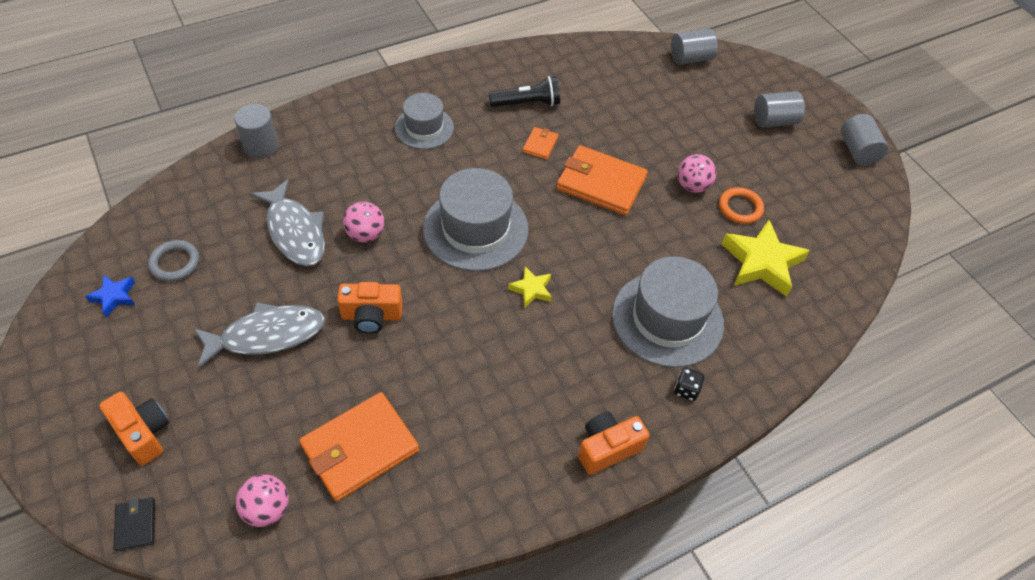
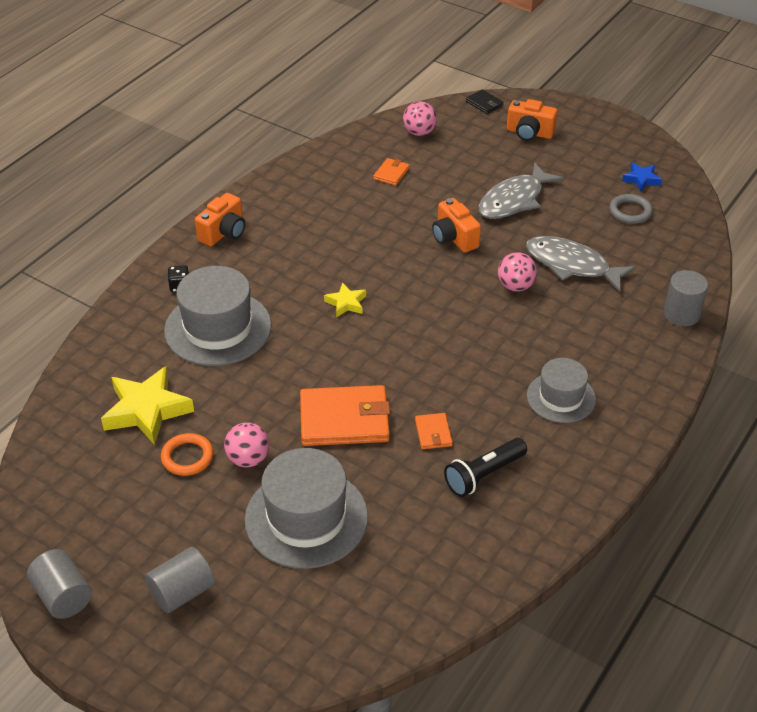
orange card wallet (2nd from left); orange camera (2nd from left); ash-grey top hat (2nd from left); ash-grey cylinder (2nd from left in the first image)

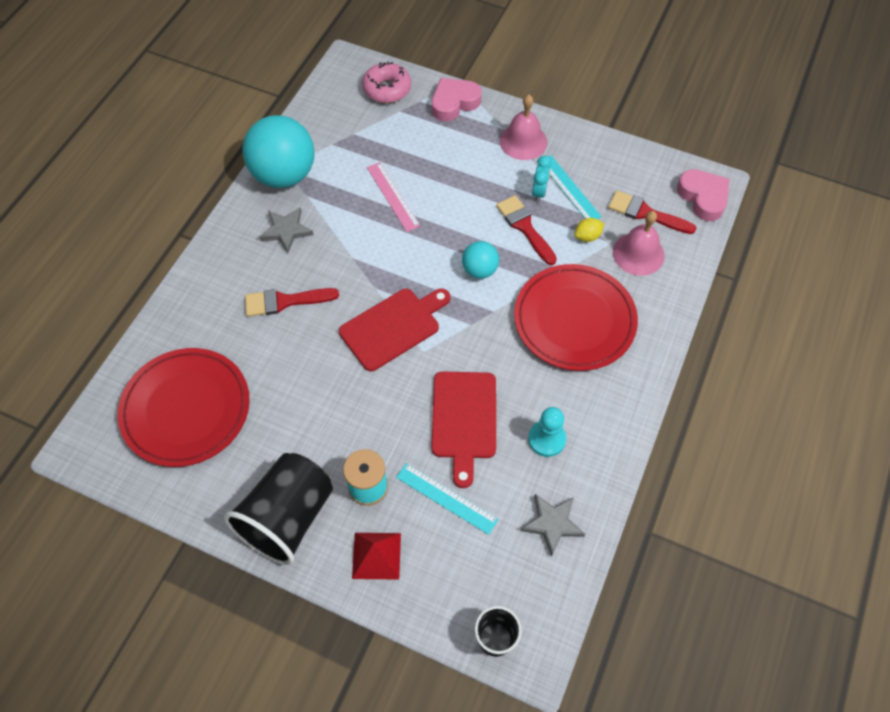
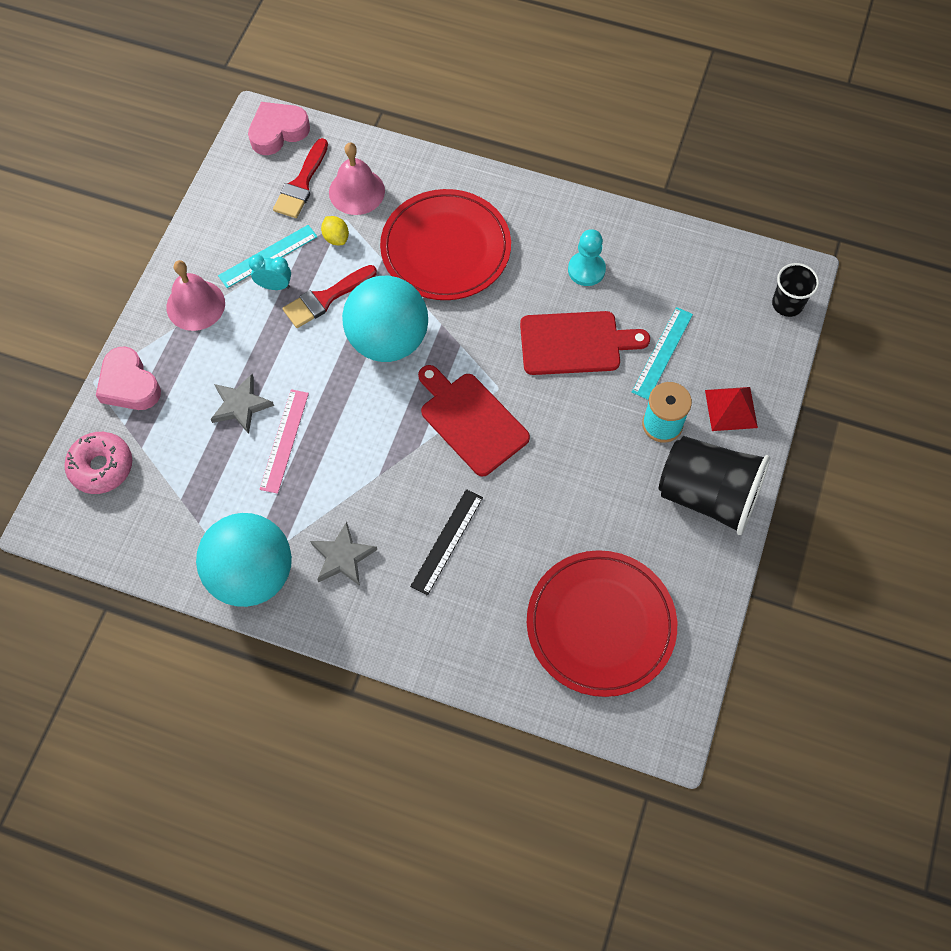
jet-black straightedge; pink straightedge; aqua play ball (2nd from left); ash-grey star shape (1st from left)

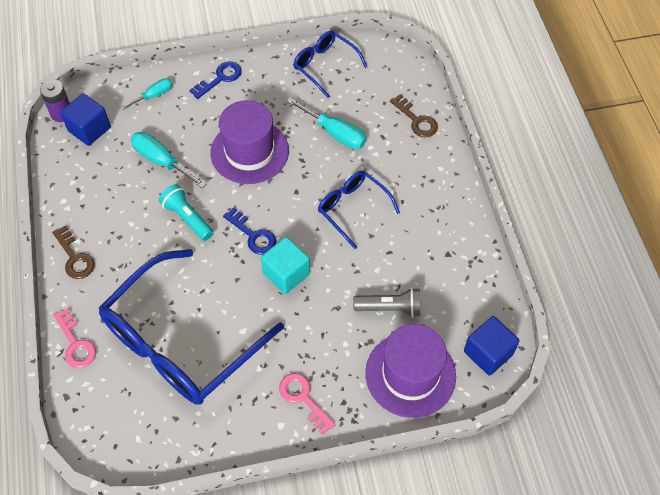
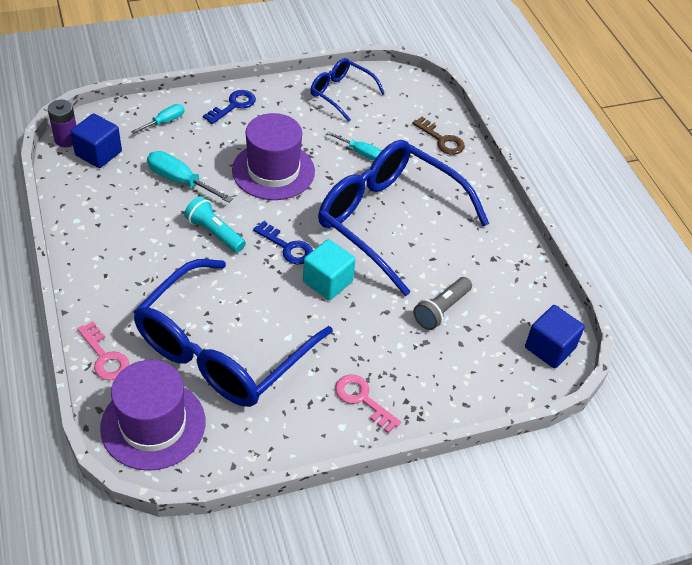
russet door key (1st from left in the first image); aqua screwdriver (3rd from left); royal blue spectacles (3rd from left); ash-grey torch; royal purple top hat (1st from left)

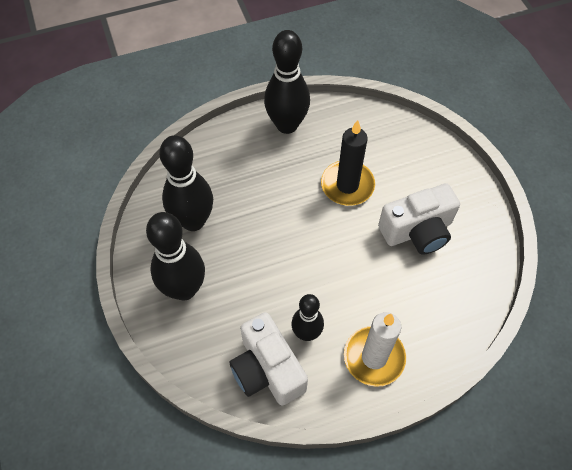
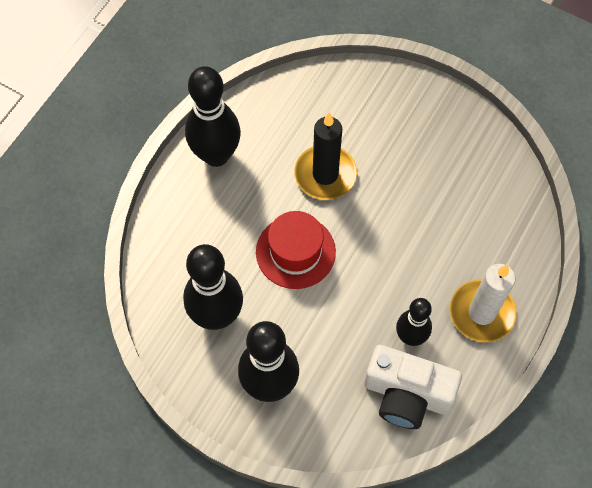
white camera (2nd from left in the first image); scarlet top hat

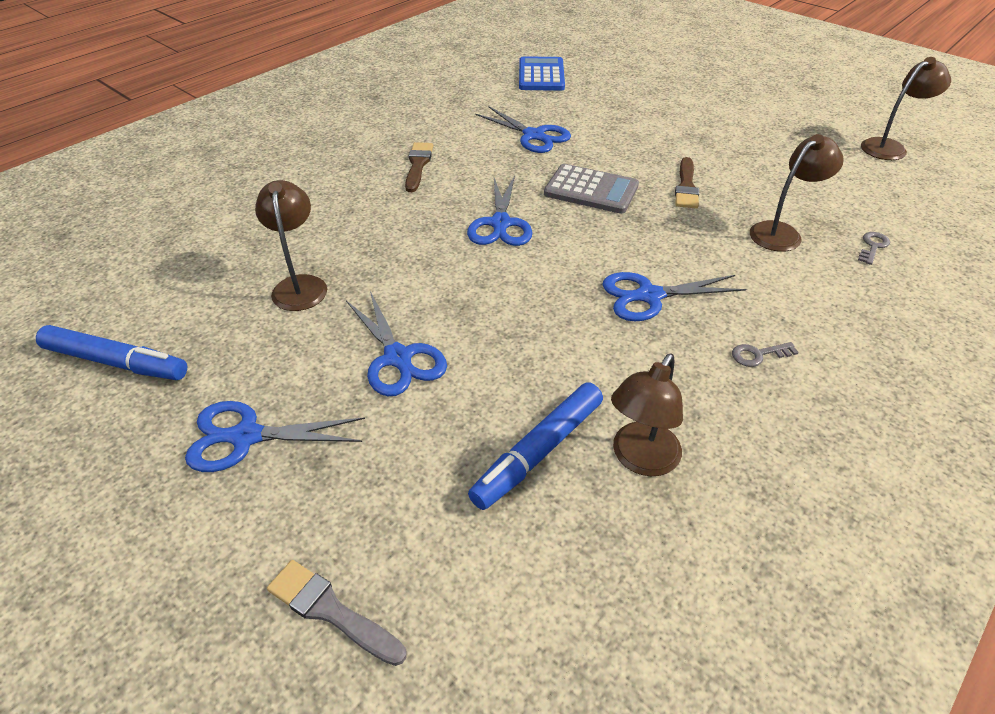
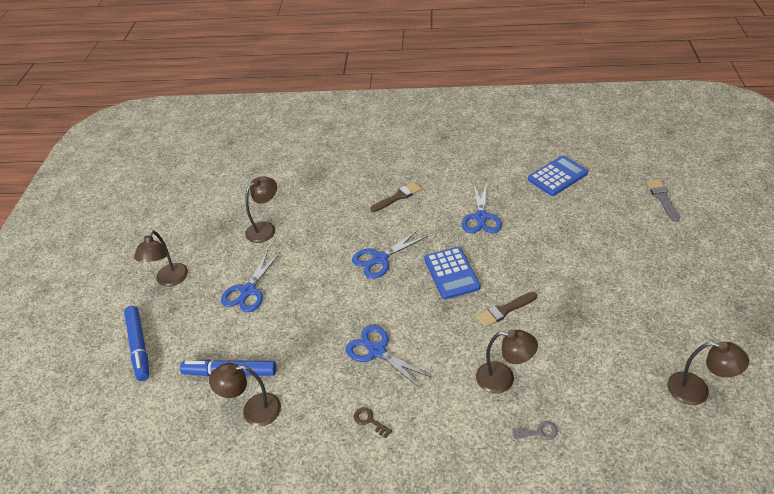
royal blue marker pen (1st from left); russet desk lamp (1st from left); ash-grey paint brush; royal blue pocket calculator (1st from left); russet door key

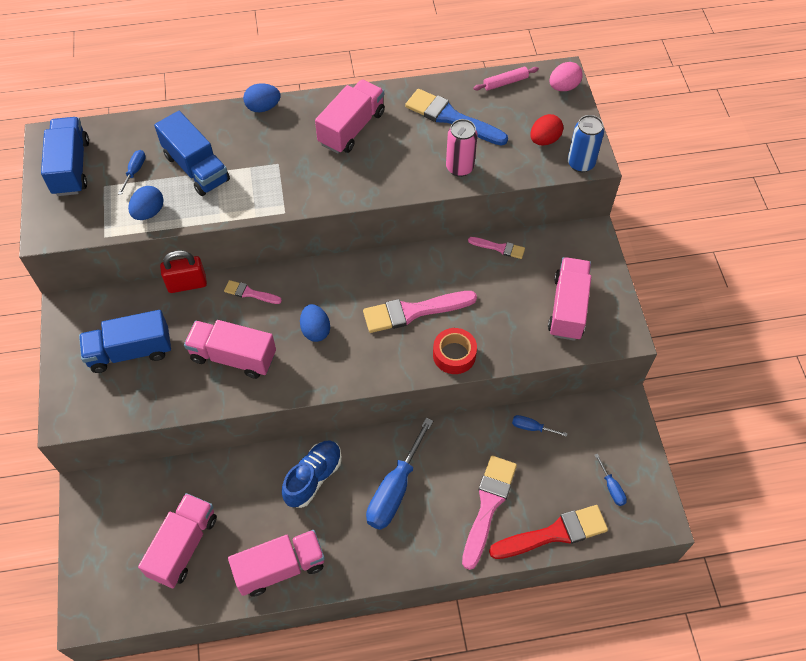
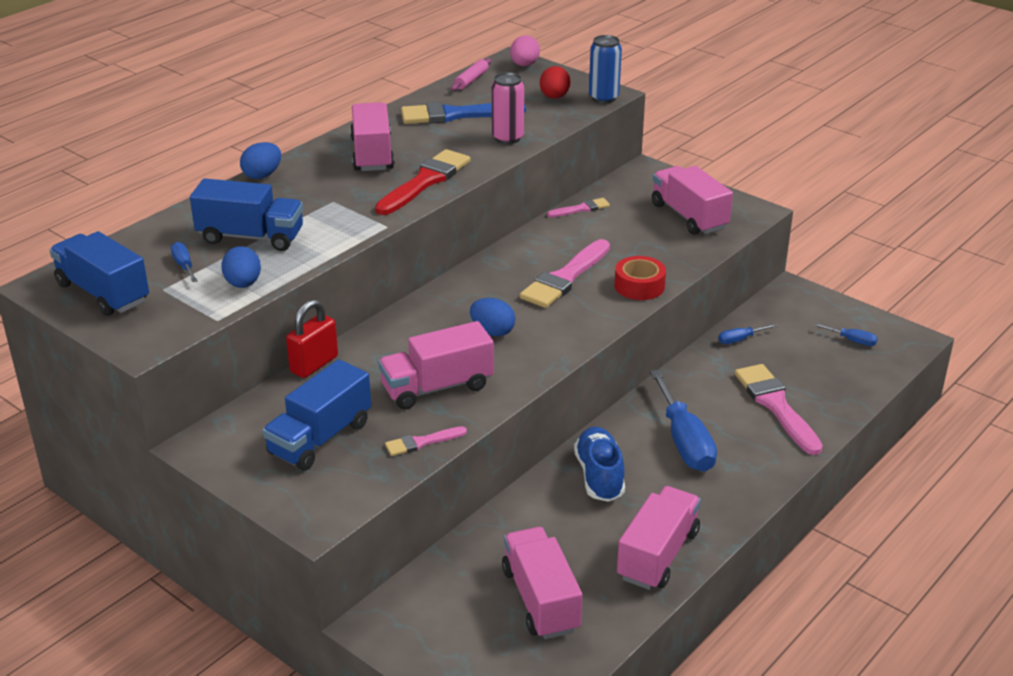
pink paint brush (1st from left); scarlet paint brush

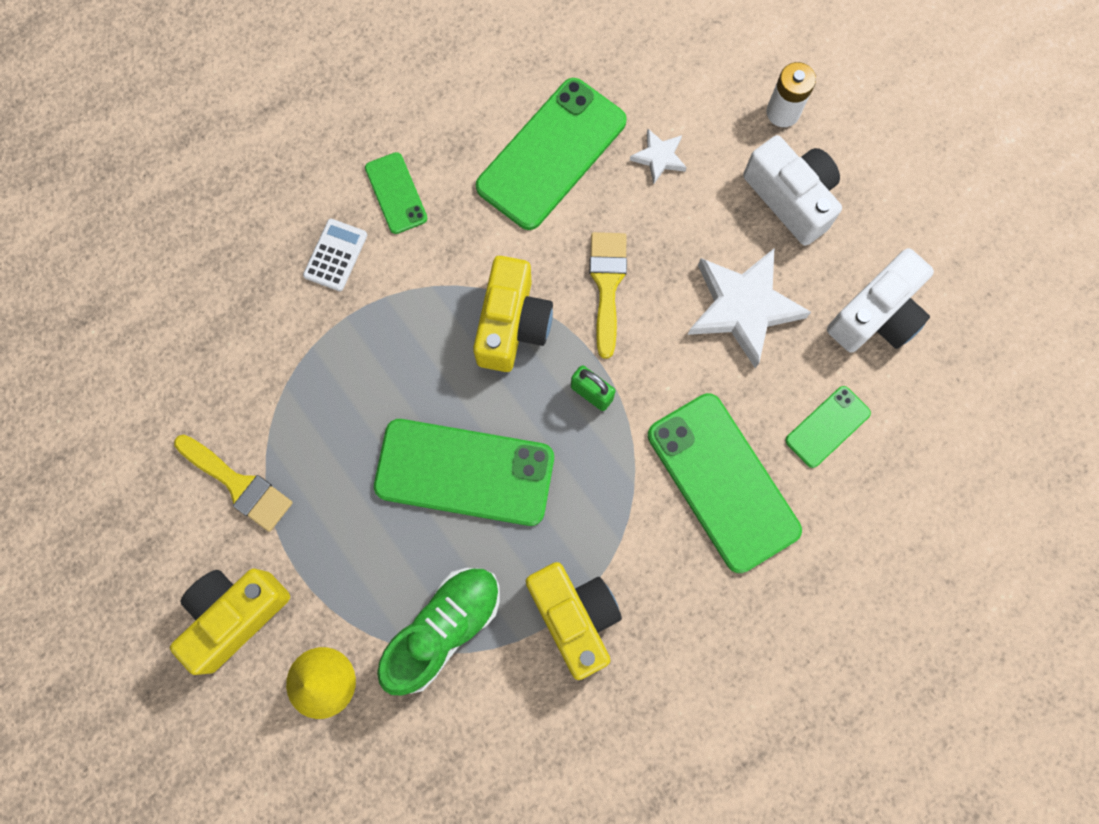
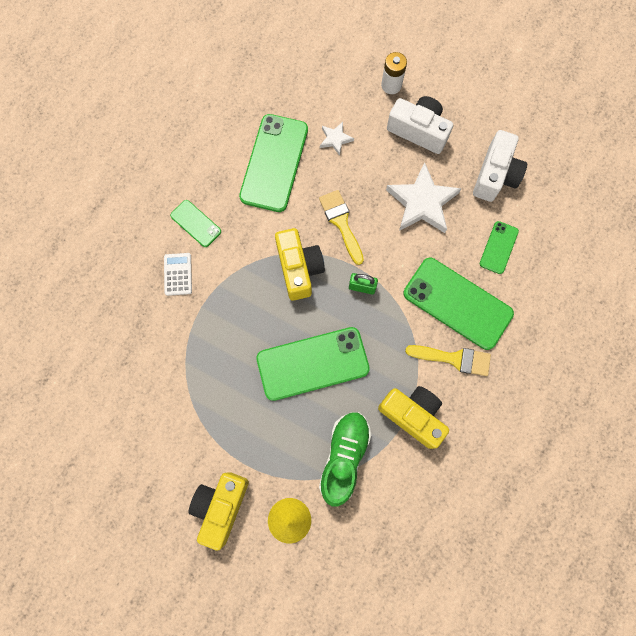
bright yellow paint brush (2nd from left)

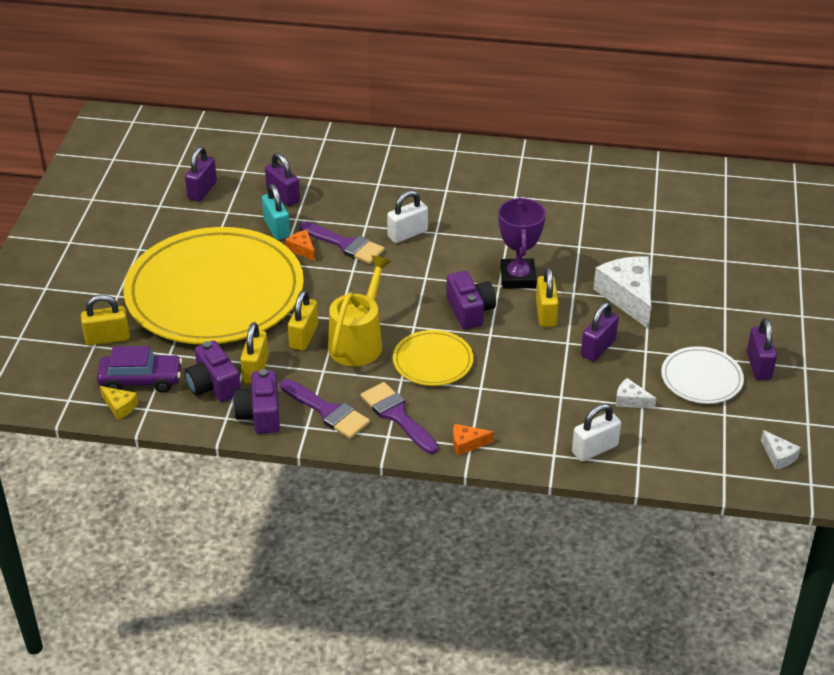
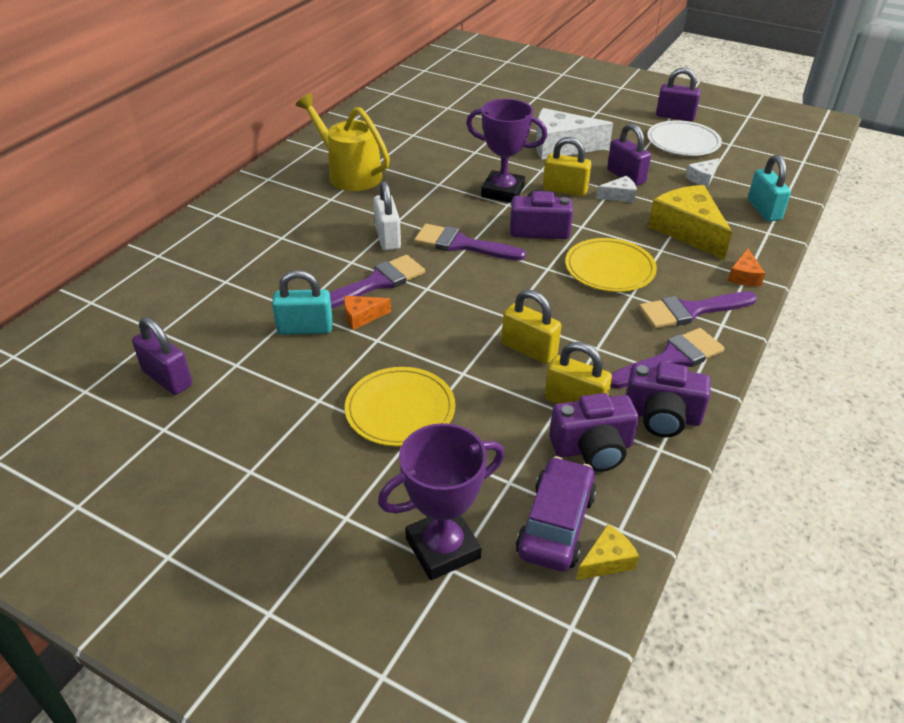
royal purple award cup (1st from left); bright yellow plate (1st from left); royal purple padlock (2nd from left in the first image); bright yellow watering pot; aqua padlock (2nd from left); white cheese wedge (2nd from left); royal purple paint brush (2nd from left); bright yellow cheese wedge (2nd from left)

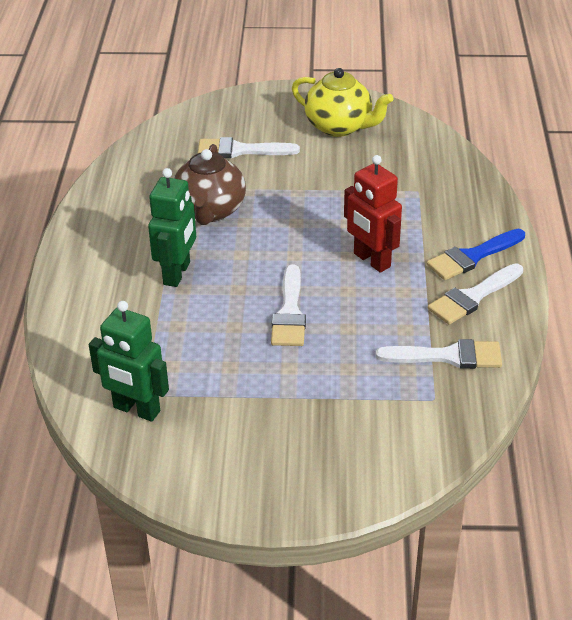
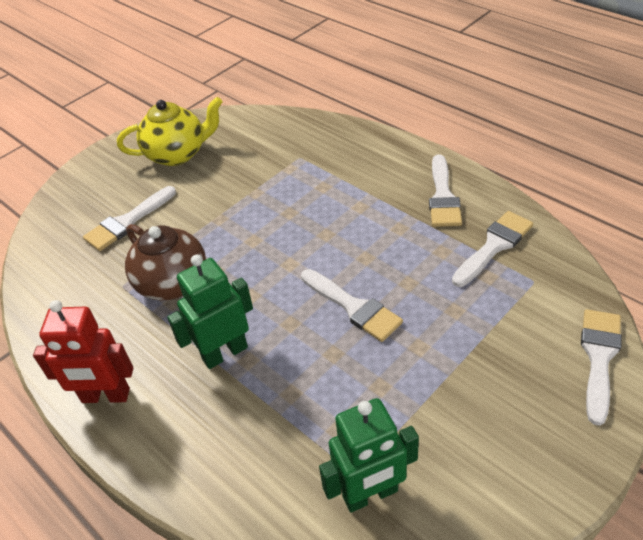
green toy robot (1st from left); scarlet toy robot; royal blue paint brush; white paint brush (5th from left)

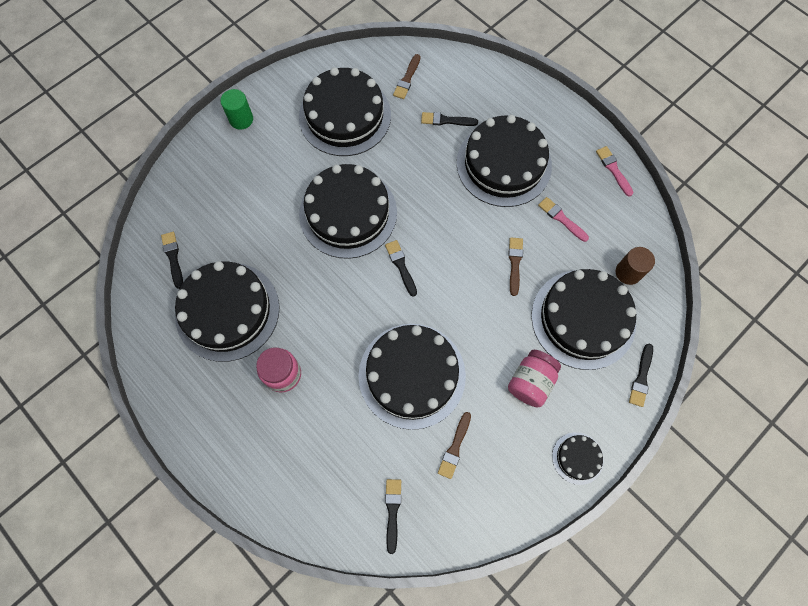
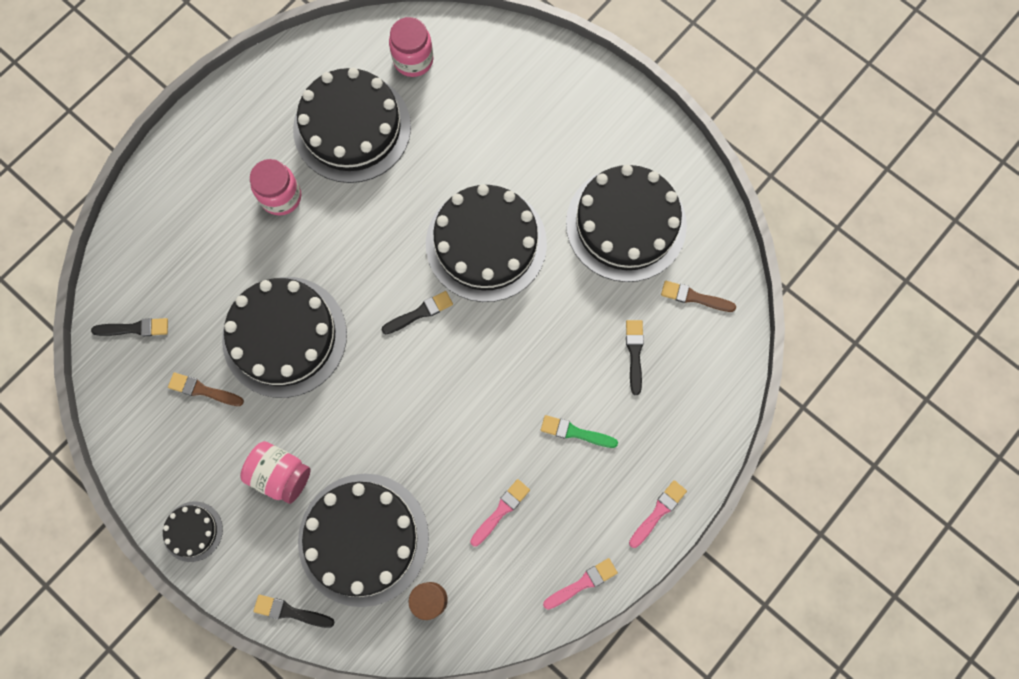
pink jam jar (3rd from left); green cylinder; green paint brush; russet paint brush (3rd from left in the first image); pink paint brush (3rd from left)

